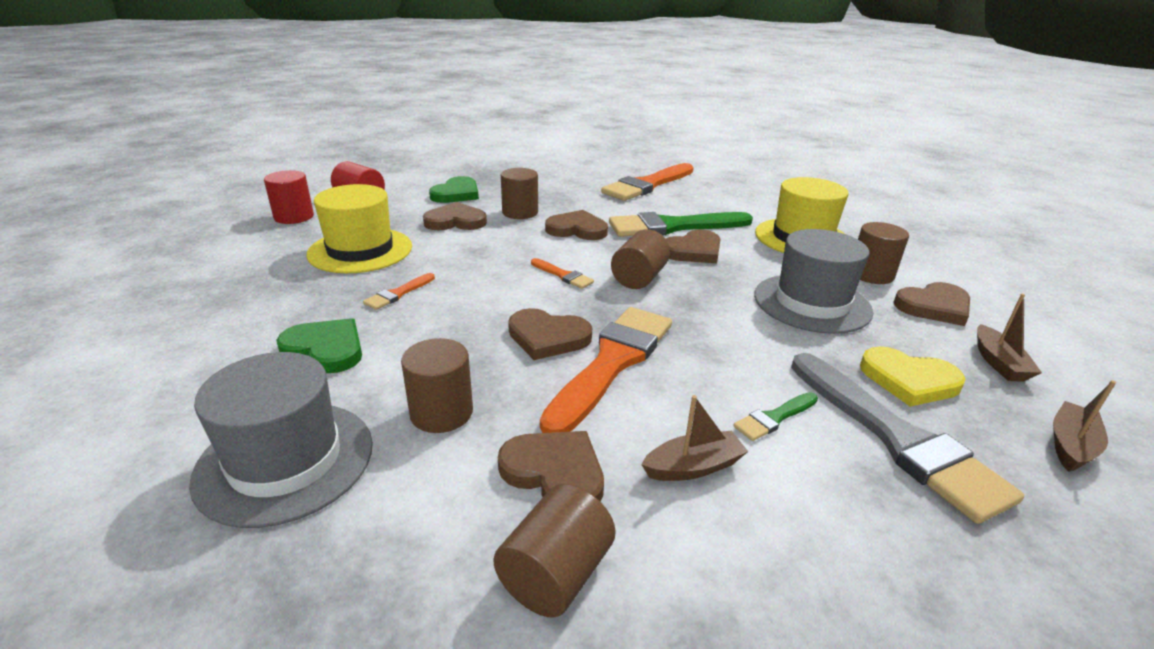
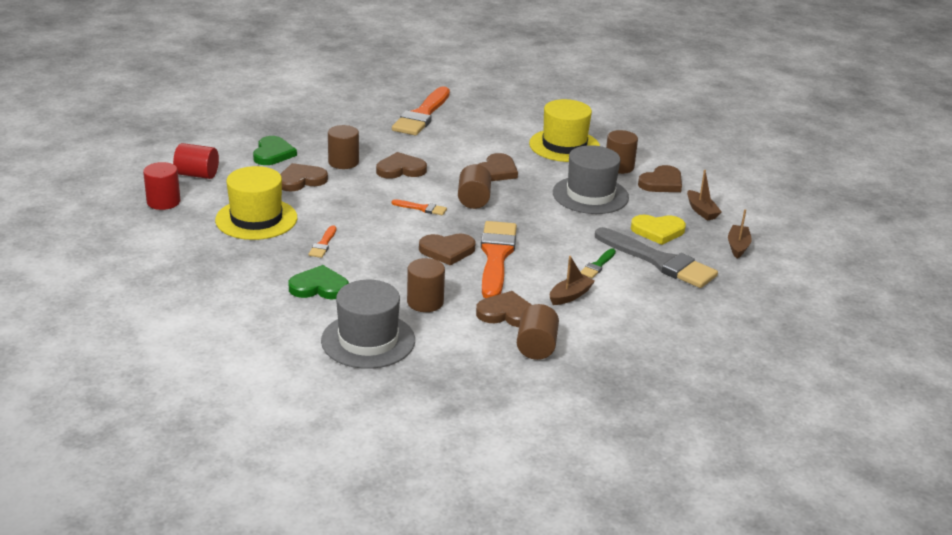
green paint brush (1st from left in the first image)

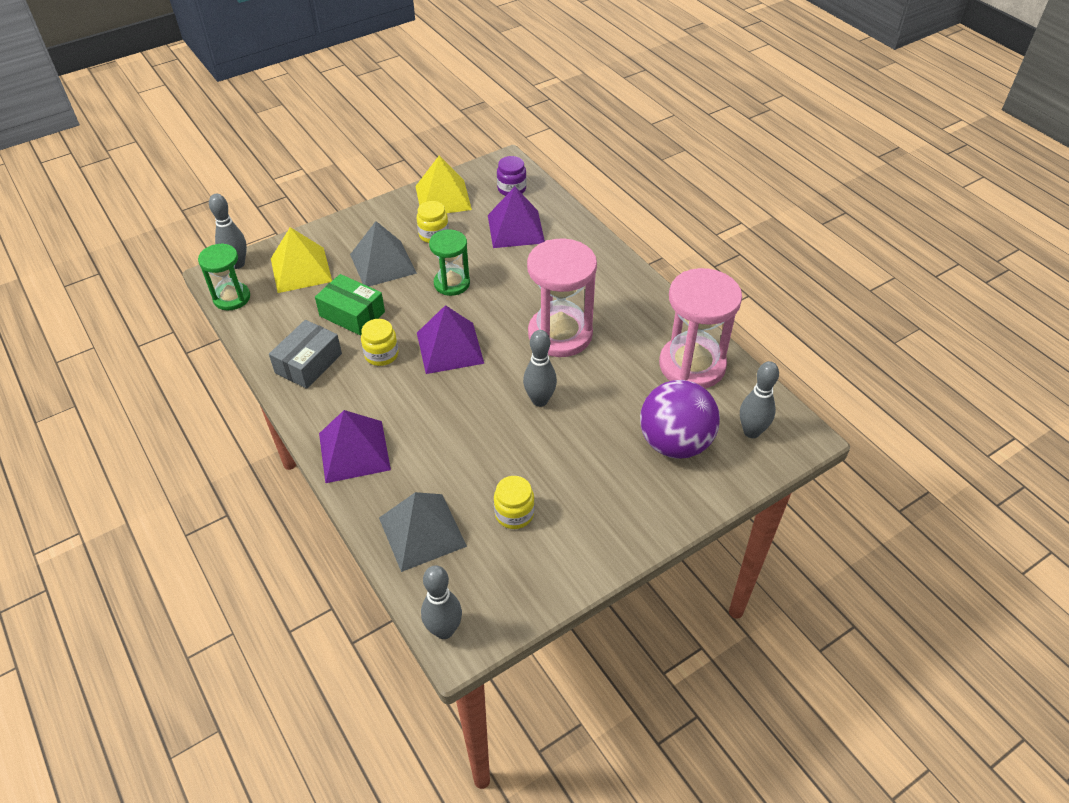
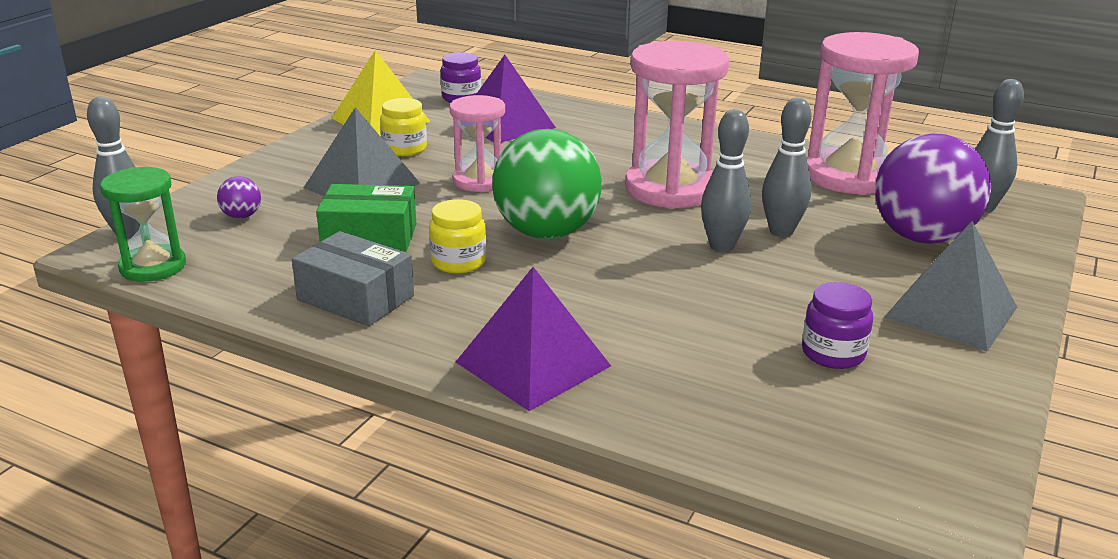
ash-grey package; royal purple play ball (1st from left); ash-grey solid pyramid (2nd from left); green play ball; ash-grey bowling pin (3rd from left); pink hourglass (1st from left); royal purple jam jar (2nd from left)

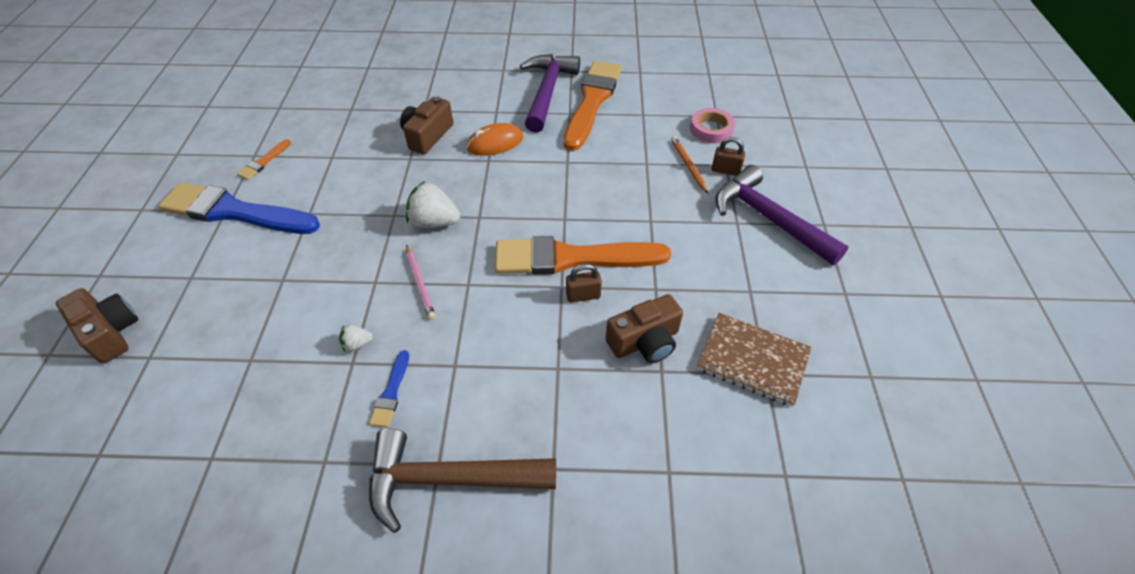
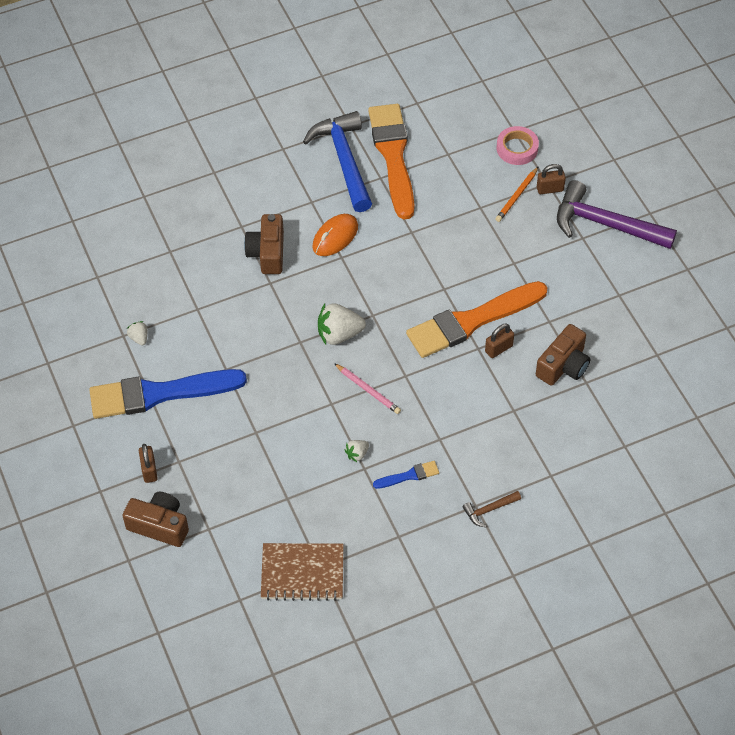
white berry (1st from left); royal blue paint brush (2nd from left); russet hammer; royal blue hammer; orange wooden pencil; russet notepad; russet padlock (1st from left)

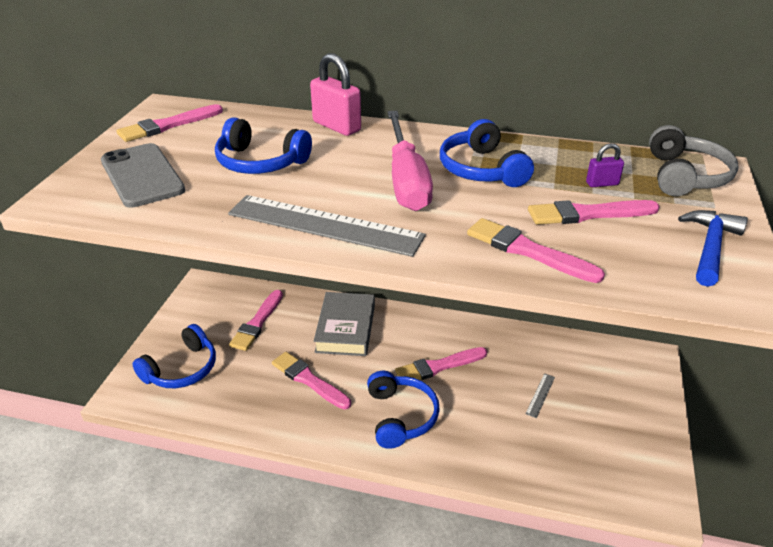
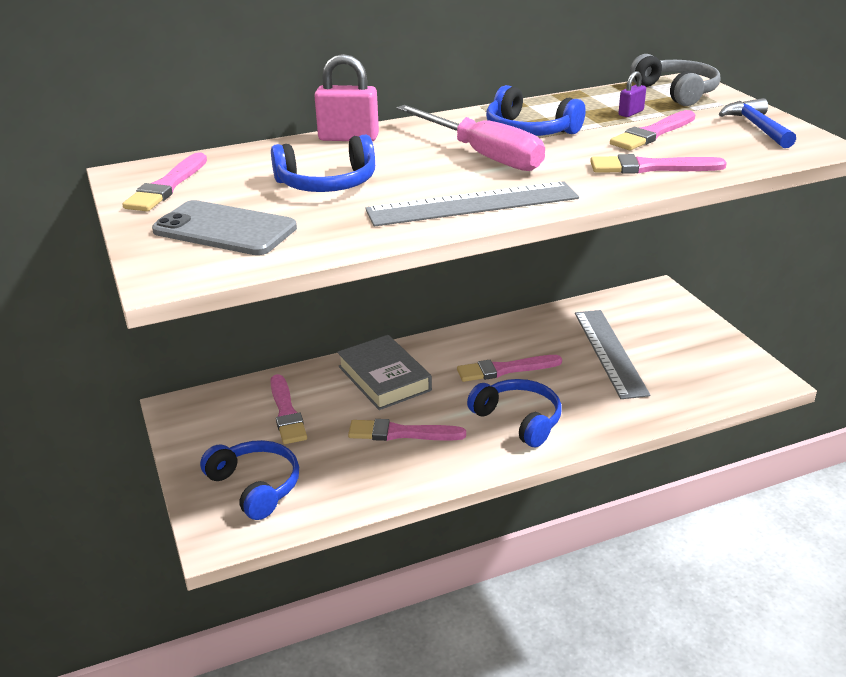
royal blue headphones (1st from left); pink paint brush (4th from left); ash-grey straightedge (2nd from left)

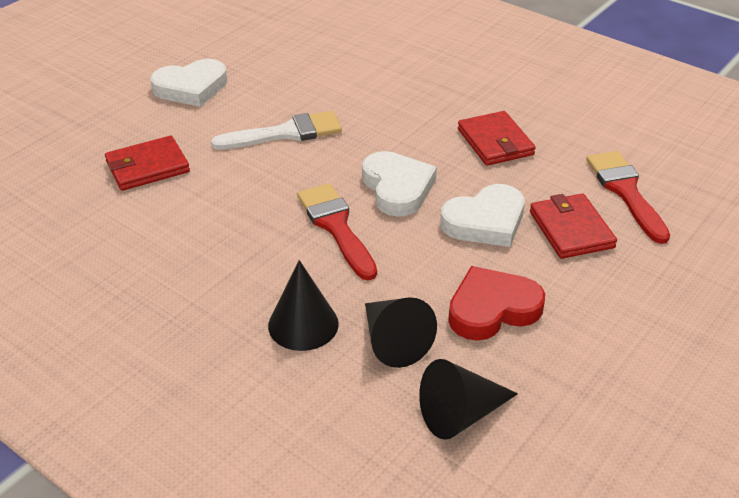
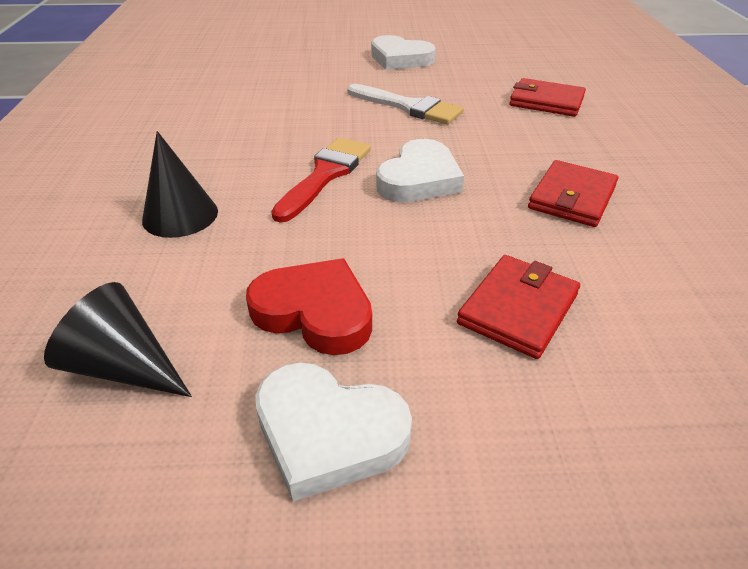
scarlet card wallet (2nd from left); jet-black solid cone (2nd from left in the first image); white heart shape (1st from left); scarlet paint brush (2nd from left in the first image)

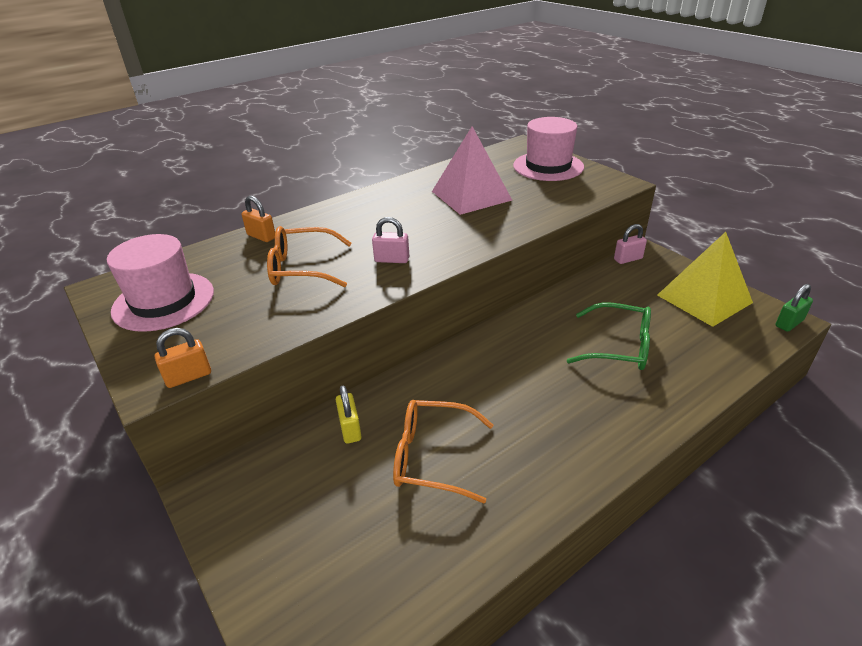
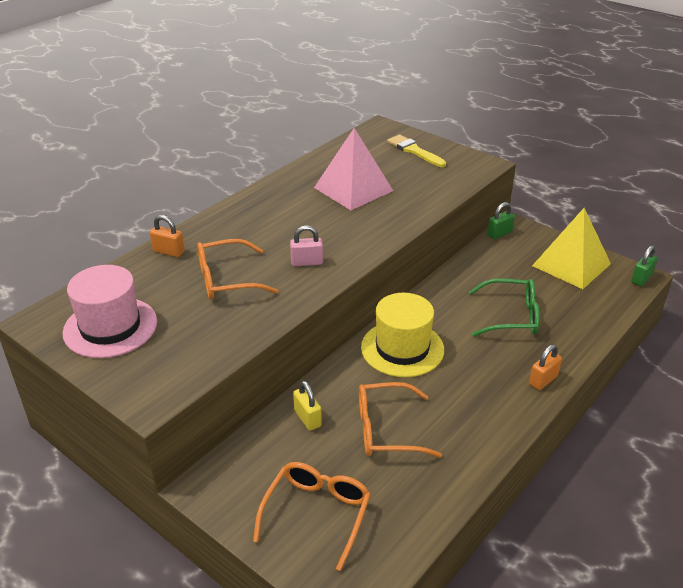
orange padlock (2nd from left); bright yellow paint brush; green padlock (1st from left); orange spectacles (2nd from left); bright yellow top hat

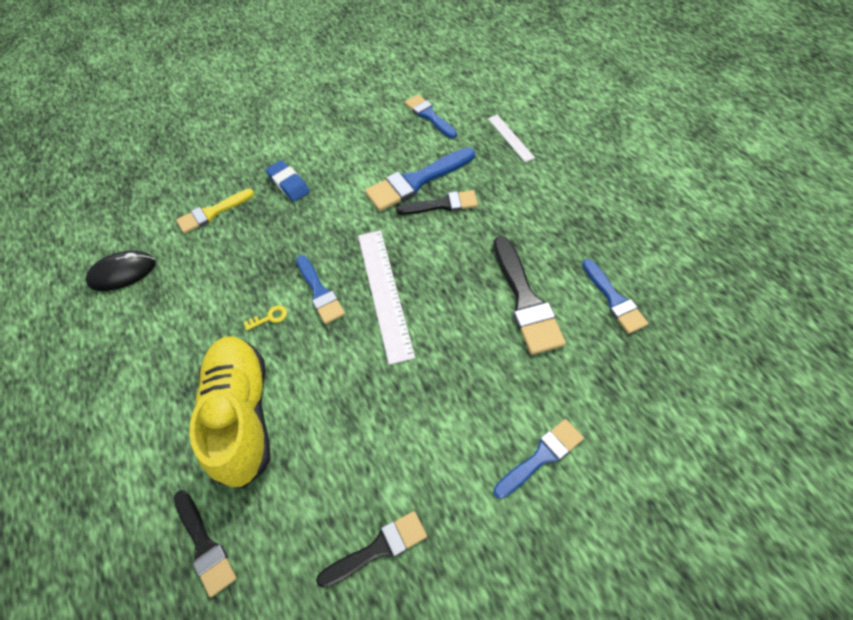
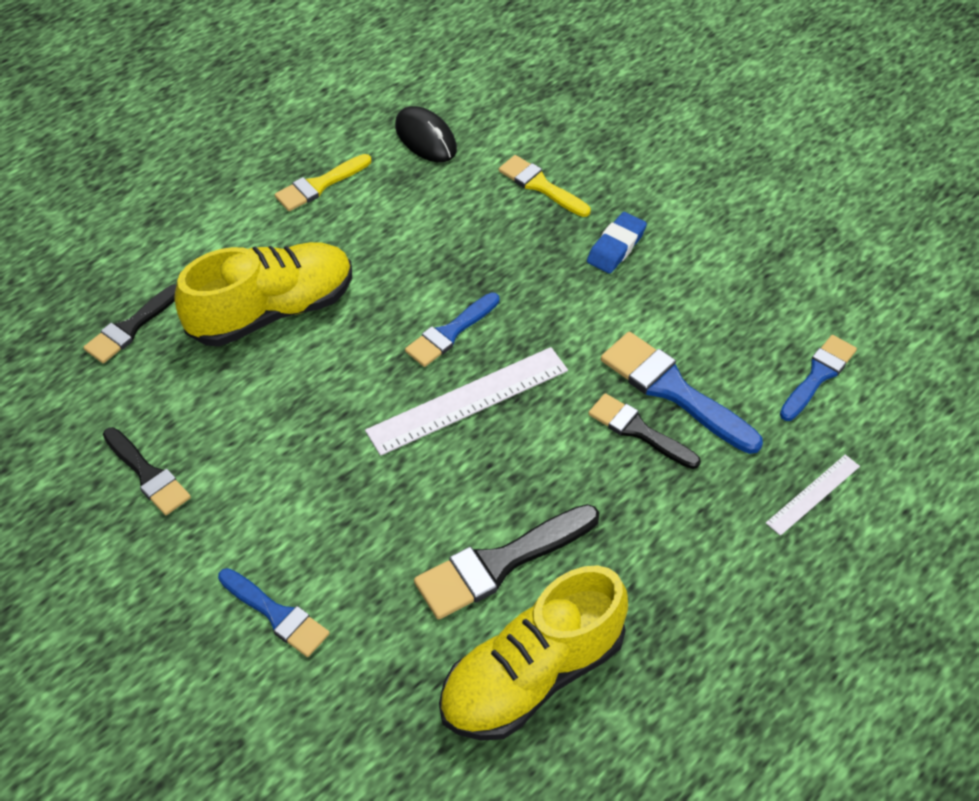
bright yellow door key; jet-black paint brush (4th from left); bright yellow shoe (2nd from left); bright yellow paint brush (1st from left)

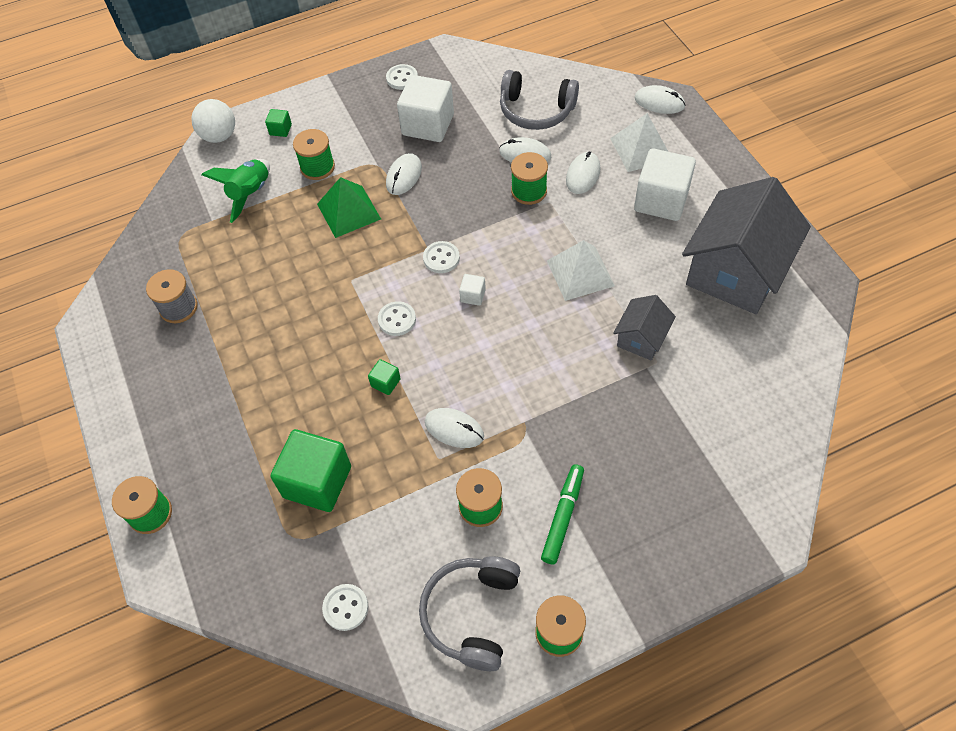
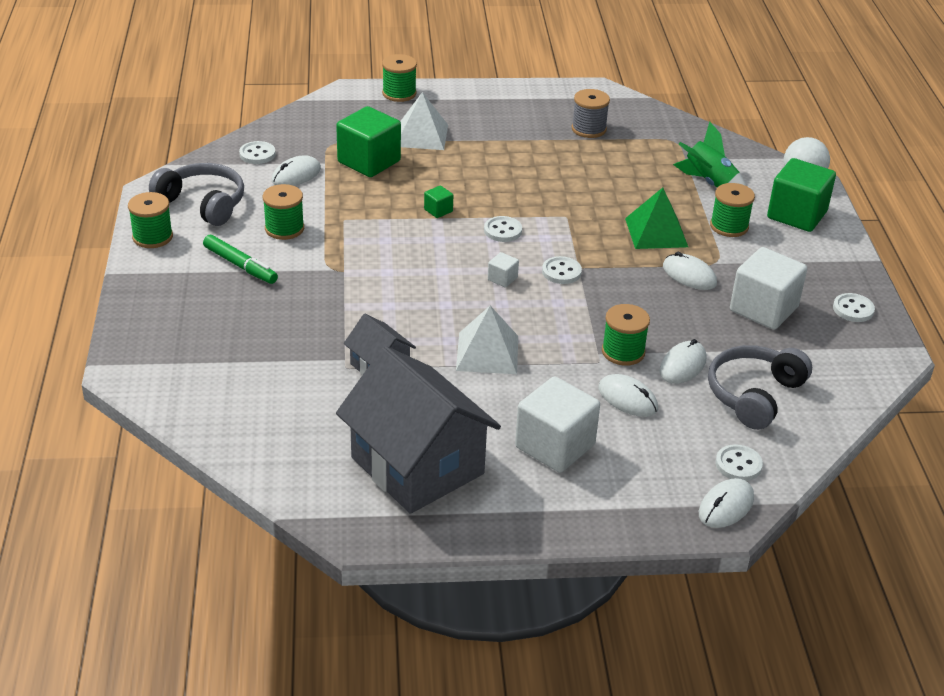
green cube (3rd from left); white computer mouse (1st from left); white solid pyramid (1st from left); white button (4th from left)

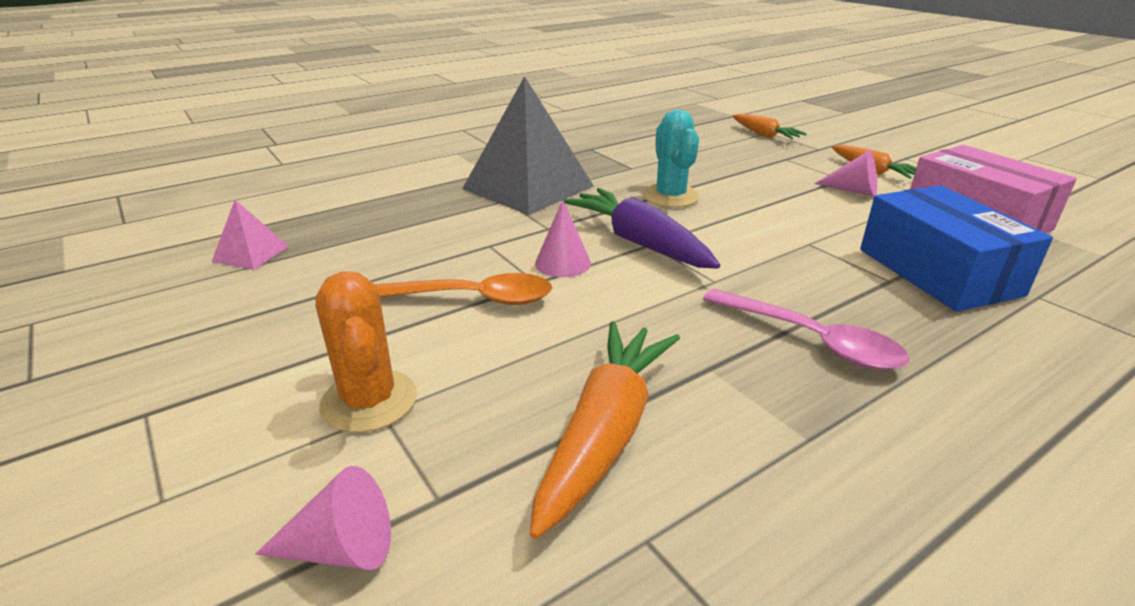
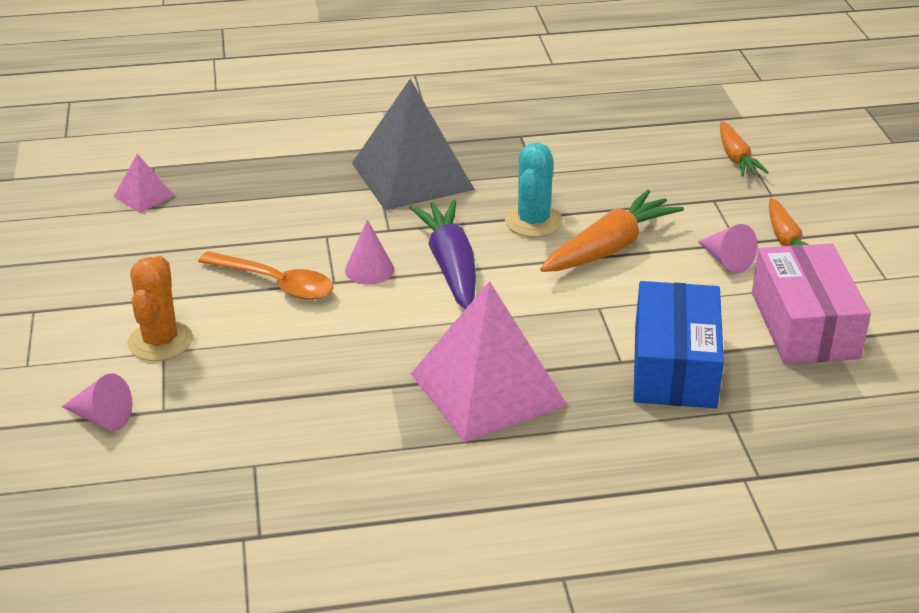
orange carrot (1st from left); pink solid pyramid (2nd from left)

